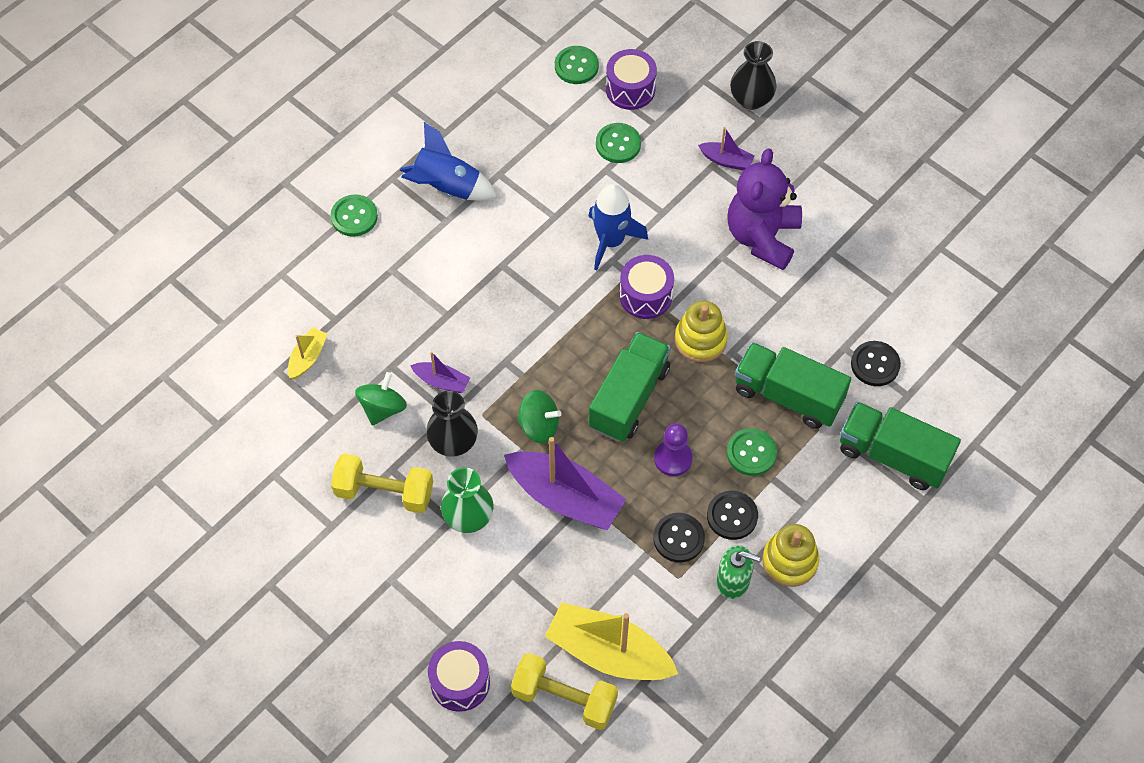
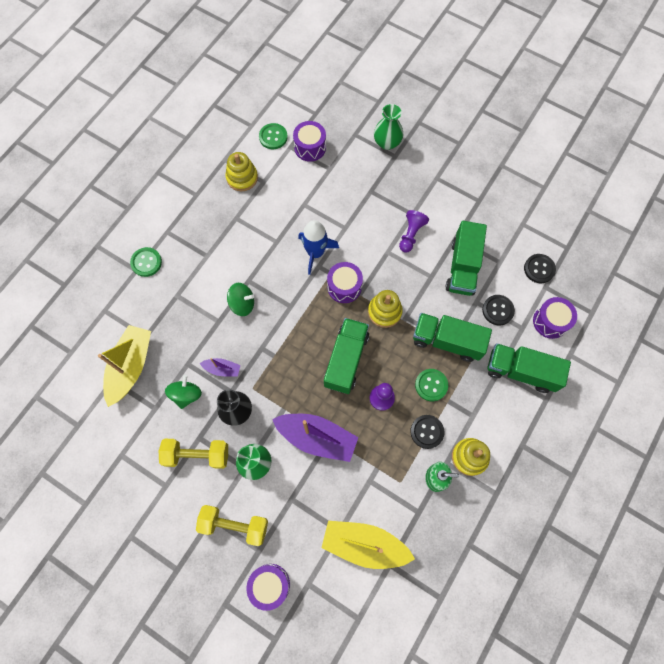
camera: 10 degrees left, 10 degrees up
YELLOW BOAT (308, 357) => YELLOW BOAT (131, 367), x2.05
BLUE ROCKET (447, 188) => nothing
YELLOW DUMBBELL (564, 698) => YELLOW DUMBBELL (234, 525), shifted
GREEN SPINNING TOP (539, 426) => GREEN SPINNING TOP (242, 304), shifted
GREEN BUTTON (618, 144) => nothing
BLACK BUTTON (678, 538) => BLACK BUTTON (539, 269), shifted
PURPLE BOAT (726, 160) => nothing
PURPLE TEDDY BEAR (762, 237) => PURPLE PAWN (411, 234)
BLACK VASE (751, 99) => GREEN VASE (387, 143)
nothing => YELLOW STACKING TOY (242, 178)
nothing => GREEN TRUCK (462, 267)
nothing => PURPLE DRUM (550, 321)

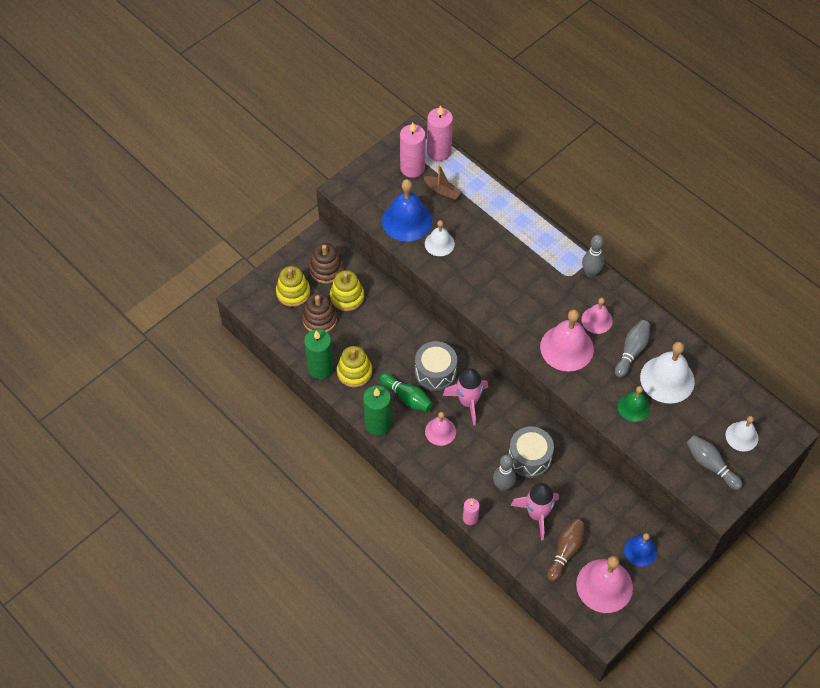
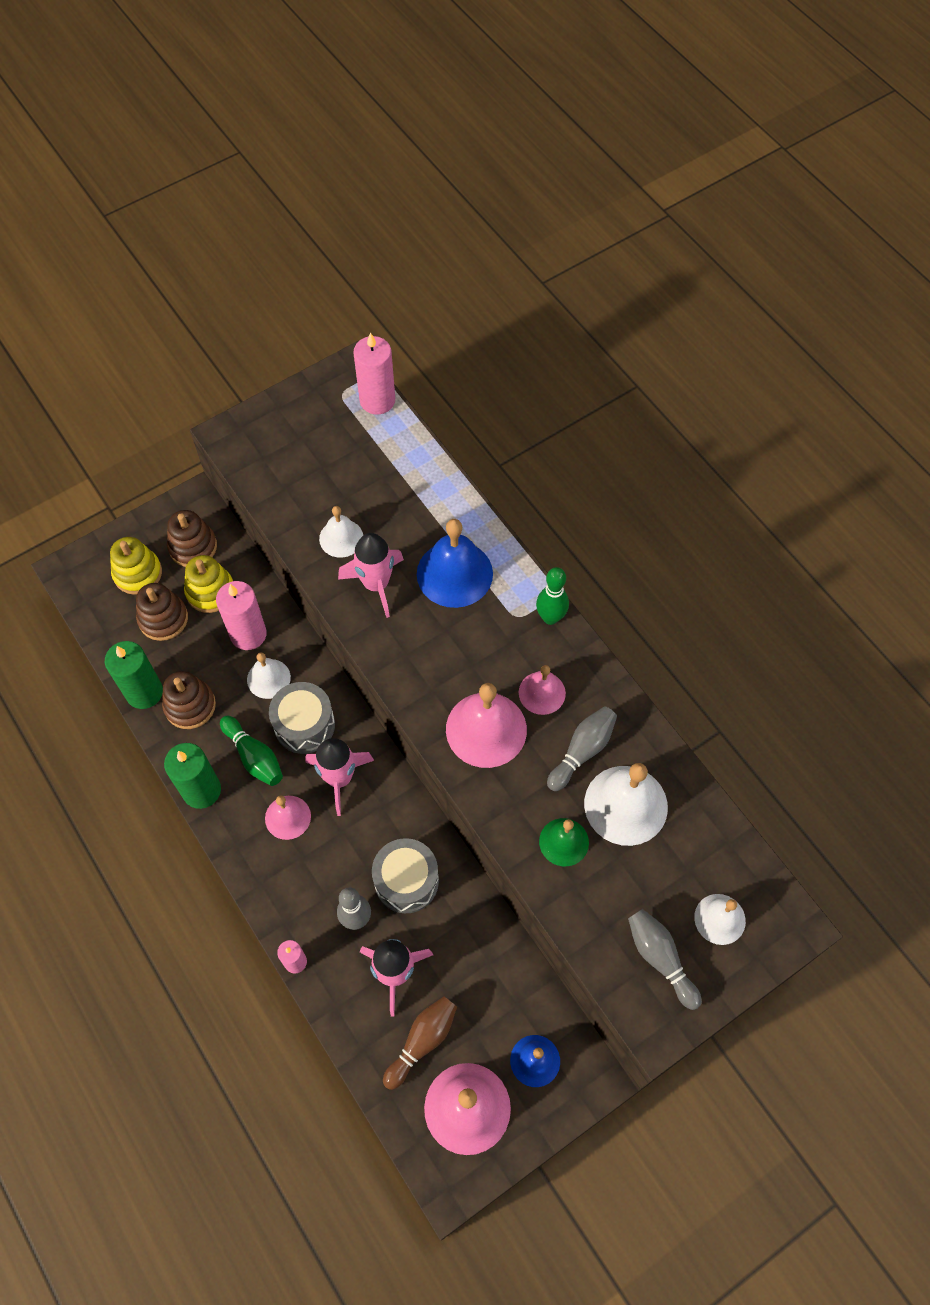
camera: 10 degrees right, 5 degrees up
YELLOW STACKING TOY (354, 372) => BROWN STACKING TOY (190, 706)
BLUE BELL (407, 220) => BLUE BELL (454, 573), shifted
PINK CANDLE (412, 168) => PINK CANDLE (248, 634), shifted
BROWN BOAT (442, 191) => nothing
GREY BOWLING PIN (590, 273) => GREEN BOWLING PIN (550, 617)
nothing => WHITE BELL (268, 678)
nothing => PINK ROCKET (376, 584)

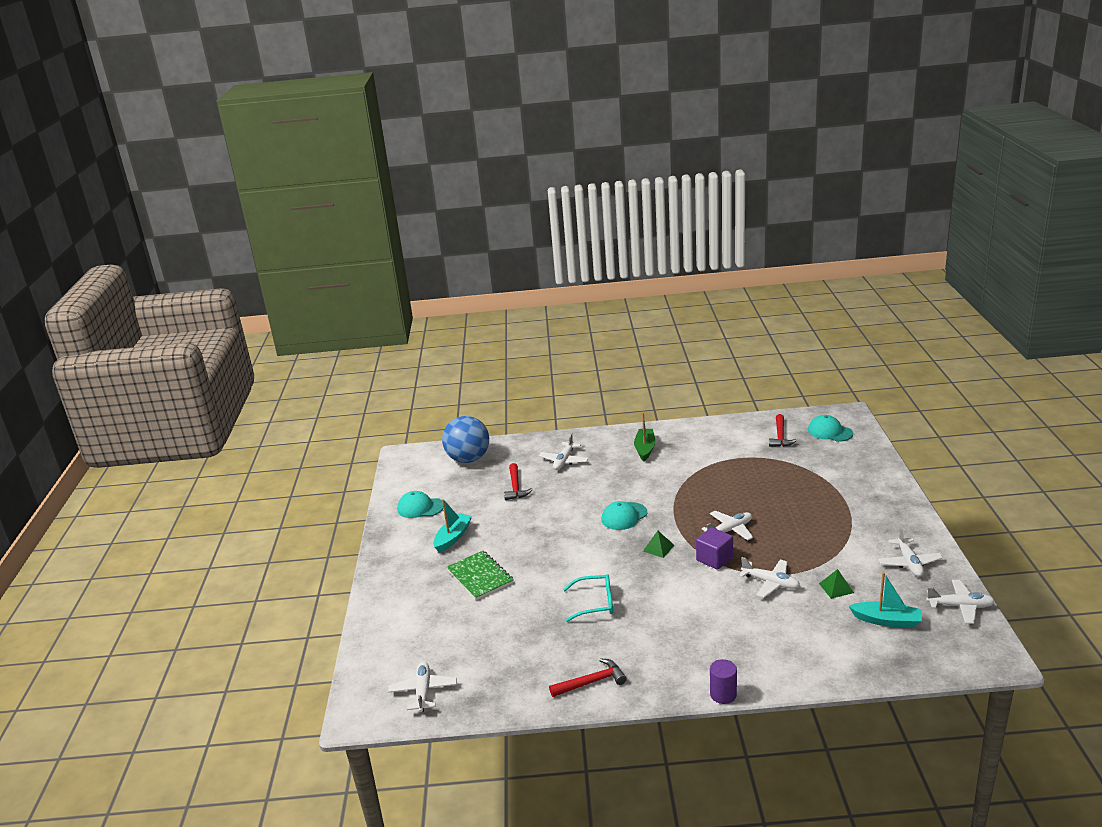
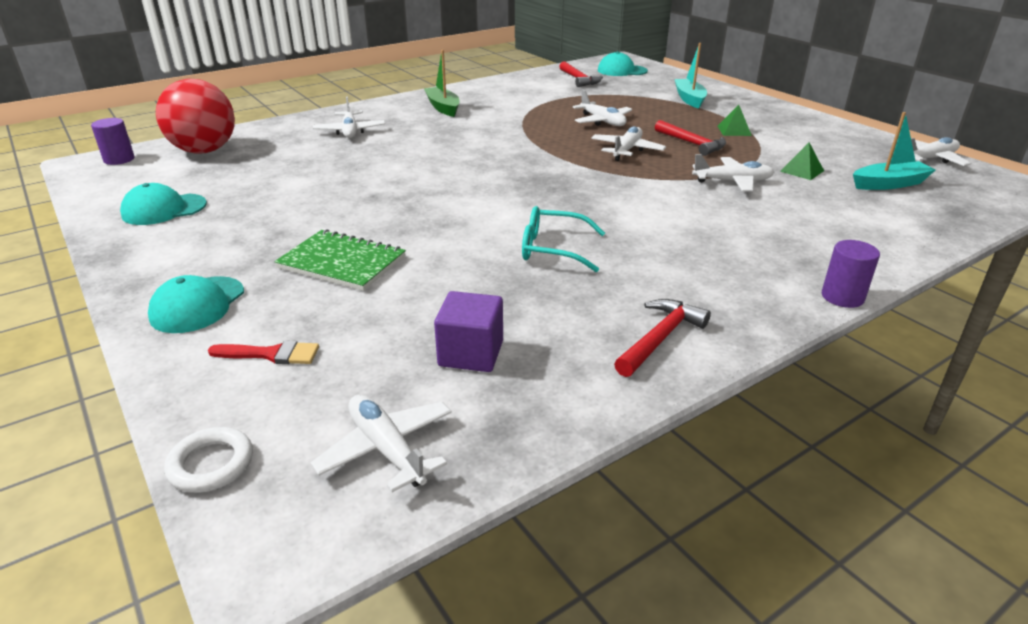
camera: 35 degrees left, 5 degrees up
TURQUOISE BOAT (453, 537) => TURQUOISE BOAT (689, 99), shifted
BLUE BALL (468, 459) => RED BALL (204, 151)
RED HAMMER (515, 487) => RED HAMMER (692, 143), shifted
TURQUOISE GLASSES (595, 603) => TURQUOISE GLASSES (552, 249), 135 degrees counterclockwise
TURQUOISE CAP (624, 516) => TURQUOISE CAP (197, 305), shifted
GREEN PYRAMID (658, 548) => GREEN PYRAMID (734, 130), shifted
PURPLE CUBE (714, 559) => PURPLE CUBE (471, 353), shifted
WHITE PLANE (909, 563) => WHITE PLANE (602, 121), shifted
nothing => PURPLE CYLINDER (119, 159)
nothing => WHITE RING (211, 464)
nothing => RED BRUSH (271, 354)

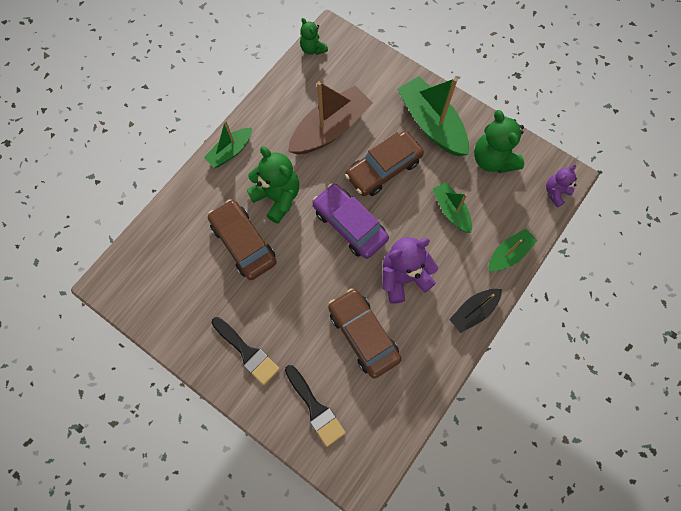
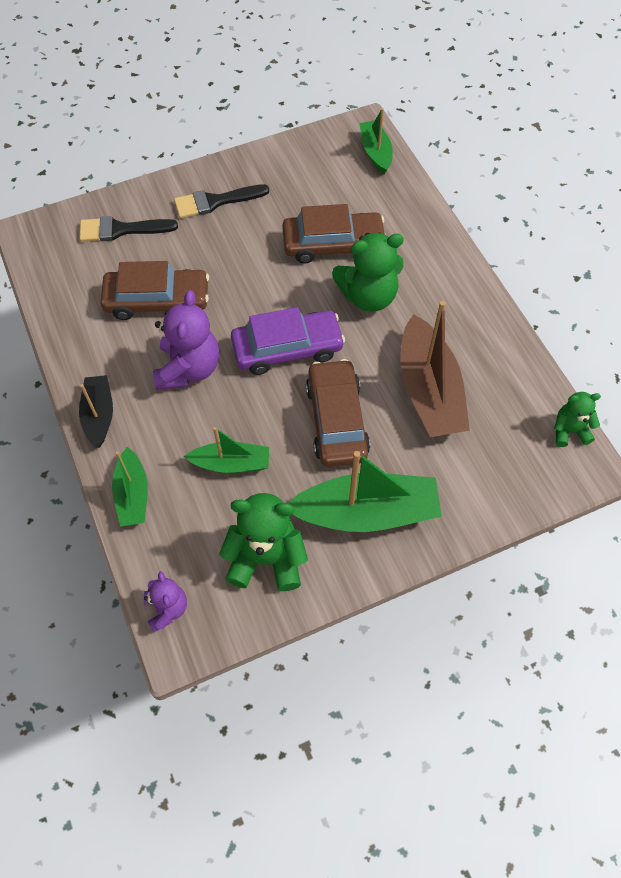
camera: 120 degrees right, 10 degrees down
GREEN BOAT (230, 151) => GREEN BOAT (375, 152), shifted

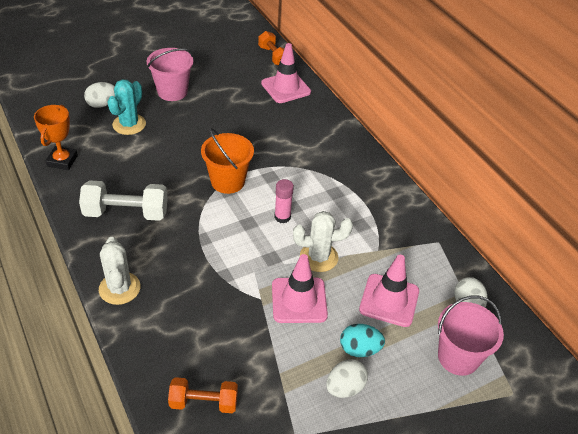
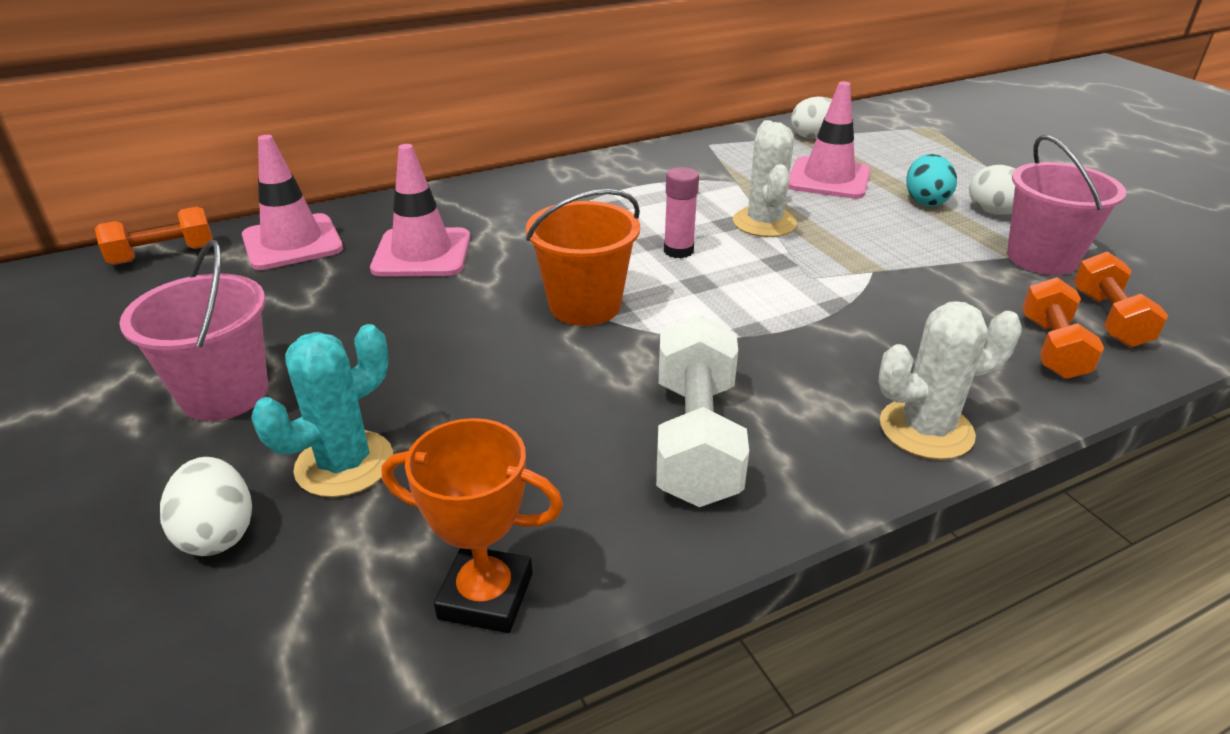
camera: 85 degrees left, 10 degrees down
TURQUOISE CACTUS (129, 124) => TURQUOISE CACTUS (344, 464), 75 degrees counterclockwise
PINK TRAFFIC CONE (299, 300) => PINK TRAFFIC CONE (422, 253), shifted
PINK BUCKET (458, 357) => PINK BUCKET (1041, 258), shifted
nothing => ORANGE DUMBBELL (1052, 348)

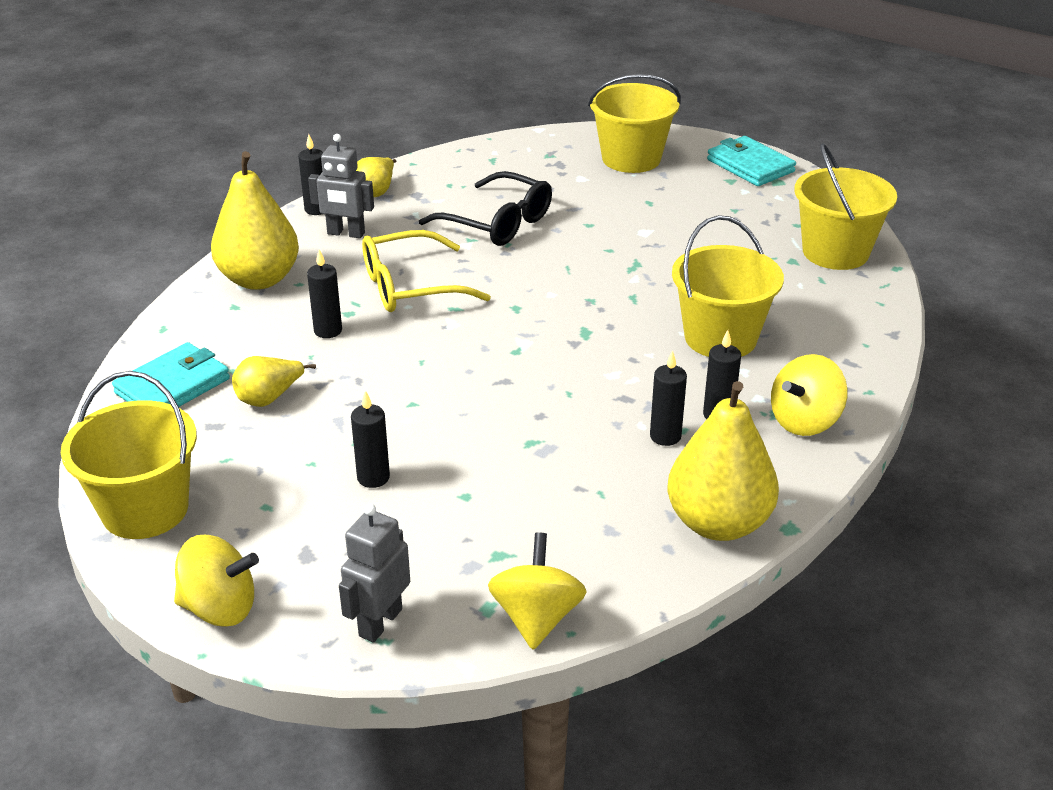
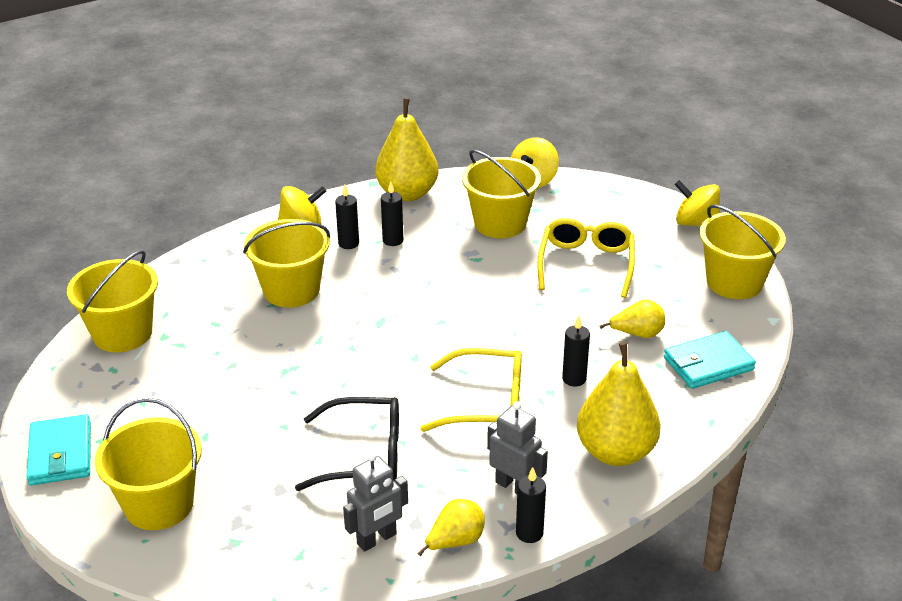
camera: 155 degrees left, 0 degrees up
GREY ROBOT (380, 622) => GREY ROBOT (377, 539), shifted
BLACK CANDLE (373, 478) => YELLOW GLASSES (586, 264)
BLACK GLASSES (497, 223) => BLACK GLASSES (363, 455), 120 degrees clockwise
nothing => YELLOW BUCKET (500, 223)

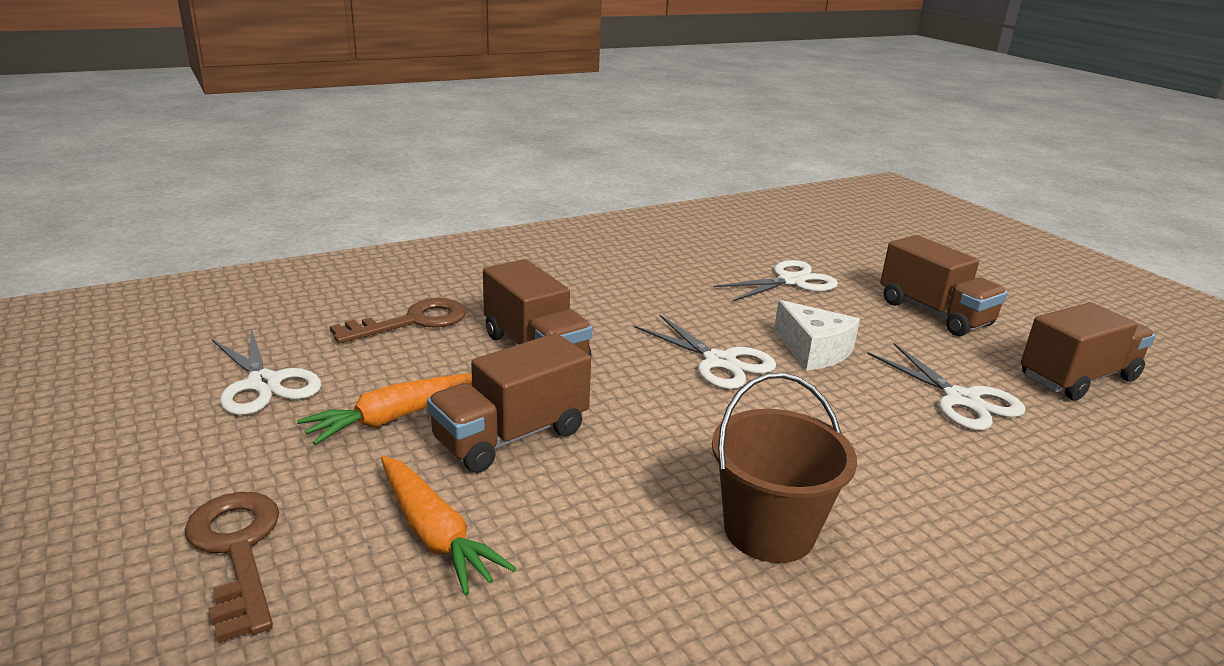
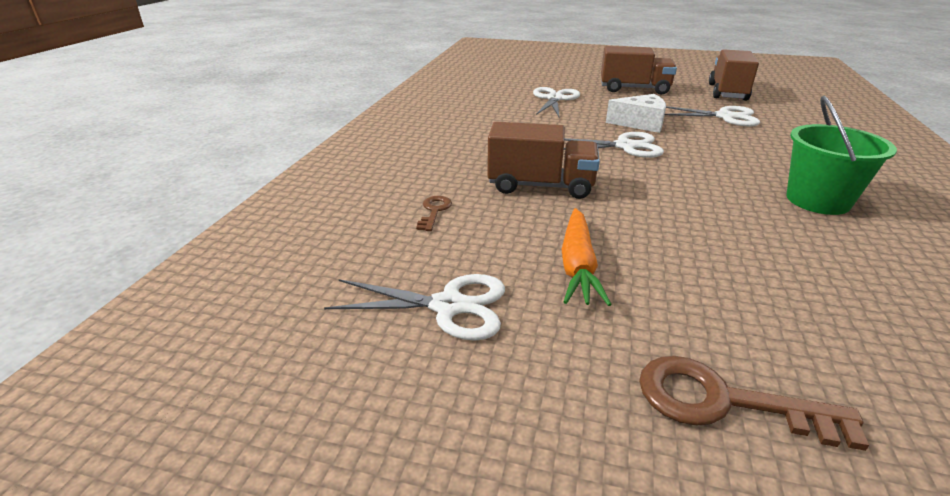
camera: 45 degrees left, 5 degrees up
BROWN KEY (412, 322) => BROWN KEY (434, 211), x0.54
ORANGE CARROT (434, 534) => nothing
BROWN TRUCK (511, 436) => nothing
BROWN BUCKET (769, 531) => GREEN BUCKET (817, 200)

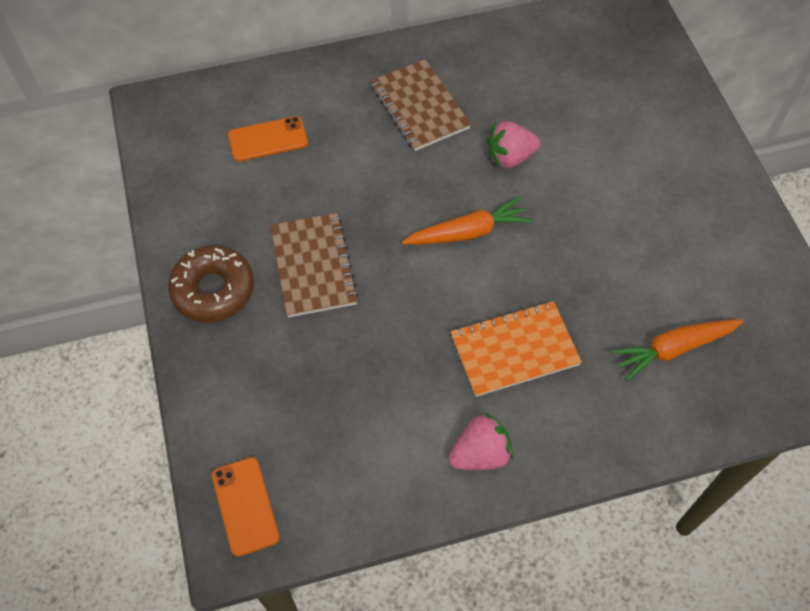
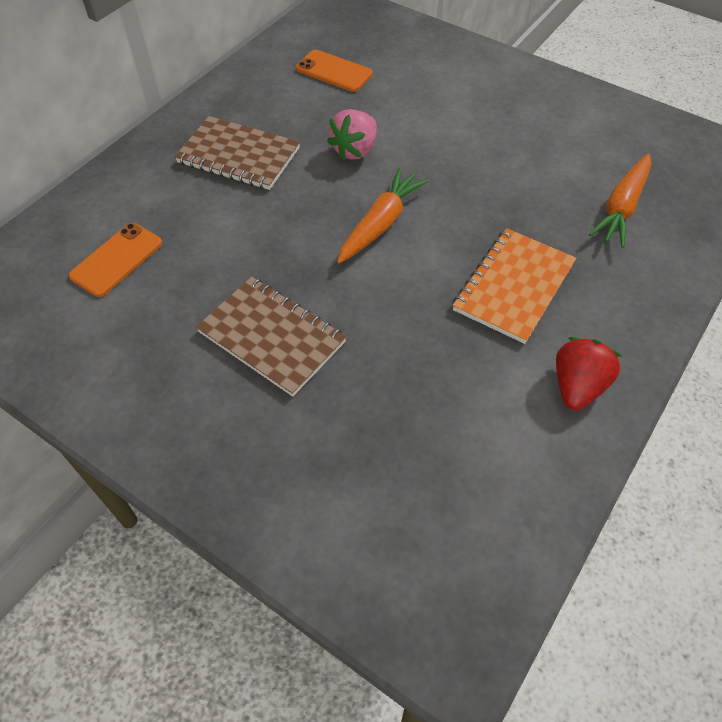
camera: 40 degrees left, 5 degrees down
BROWN DONUT (213, 290) => nothing
ORANGE PHONE (245, 506) => ORANGE PHONE (334, 71), shifted
PINK STRAWBERRY (480, 454) => RED STRAWBERRY (577, 386)

